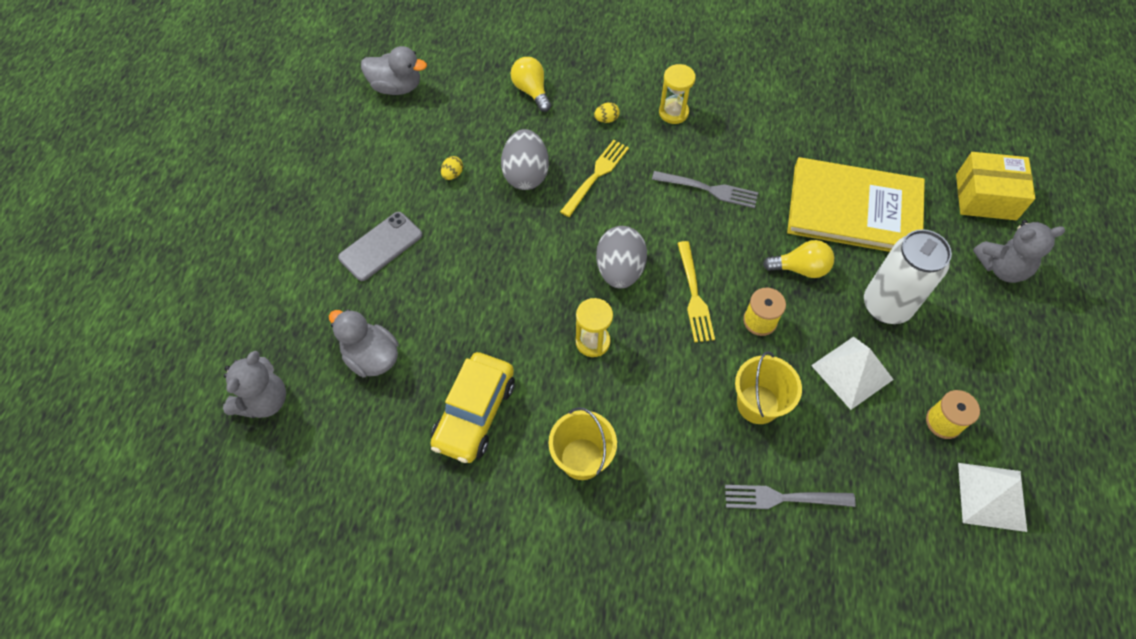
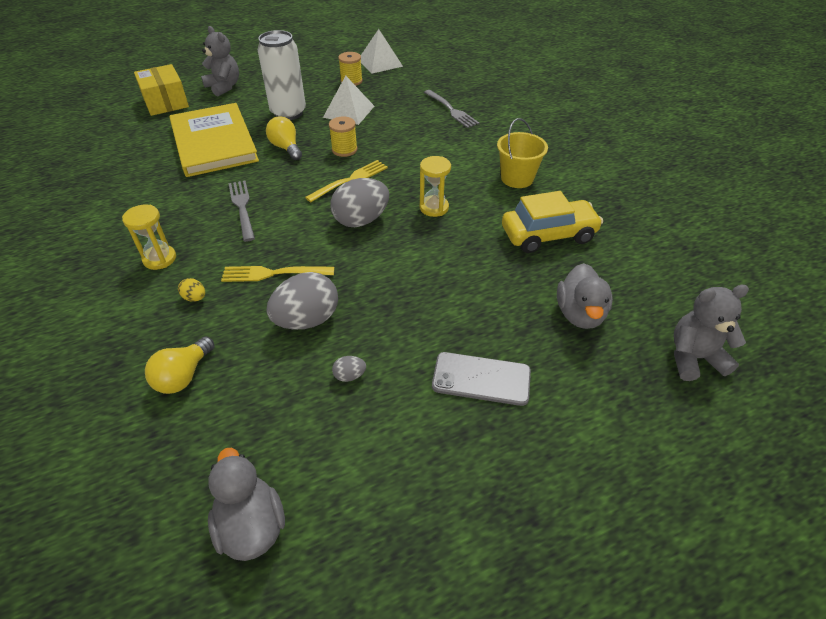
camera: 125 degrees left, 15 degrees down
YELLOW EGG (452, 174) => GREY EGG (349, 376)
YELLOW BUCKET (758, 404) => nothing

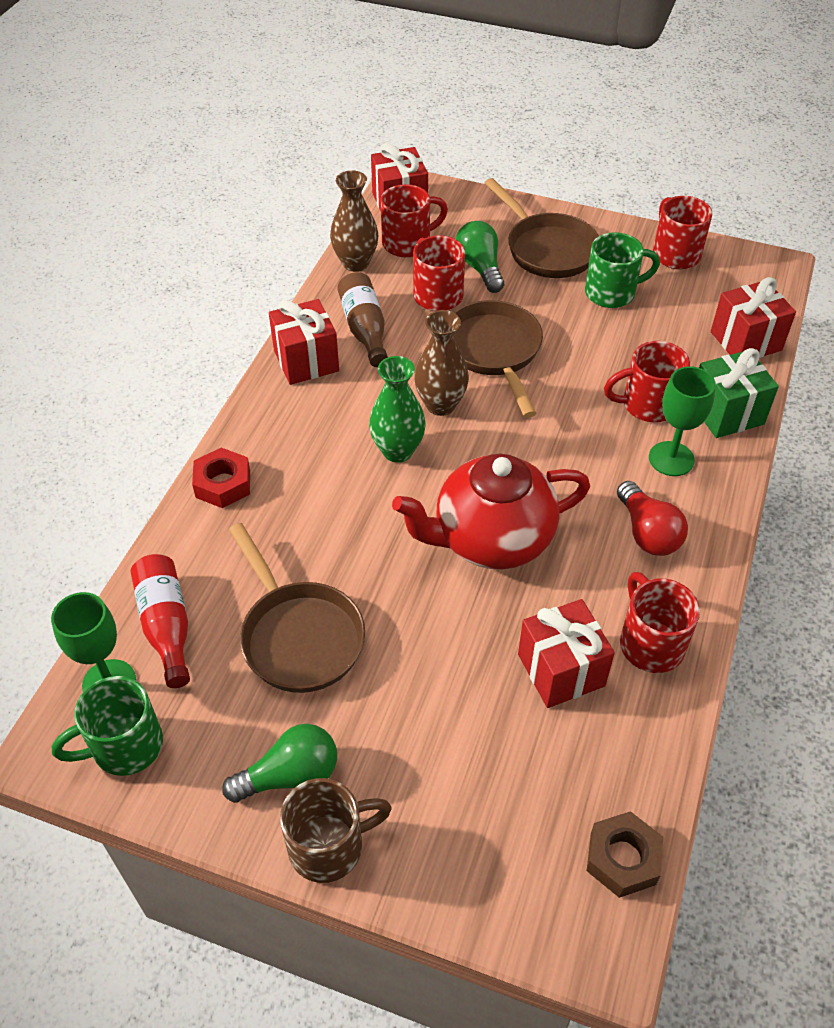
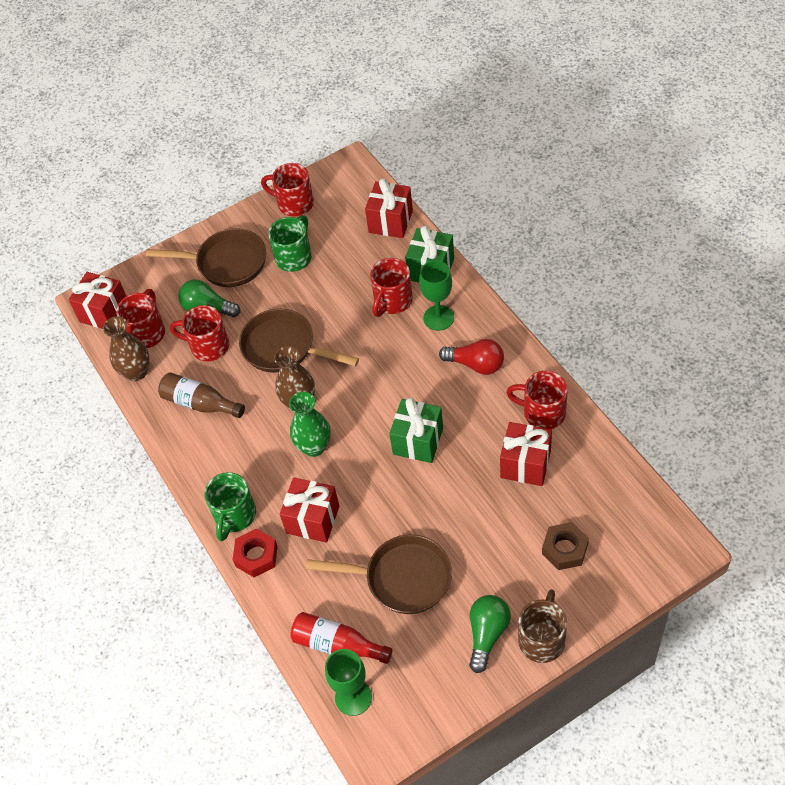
camera: 45 degrees left, 5 degrees up
GREEN MUG (125, 746) => GREEN MUG (234, 516), shifted
RED GIFT (306, 361) => RED GIFT (313, 519), shifted
RED TEAPOT (491, 540) => GREEN GIFT (418, 441)
BROWN NUT (622, 858) => BROWN NUT (564, 549), shifted

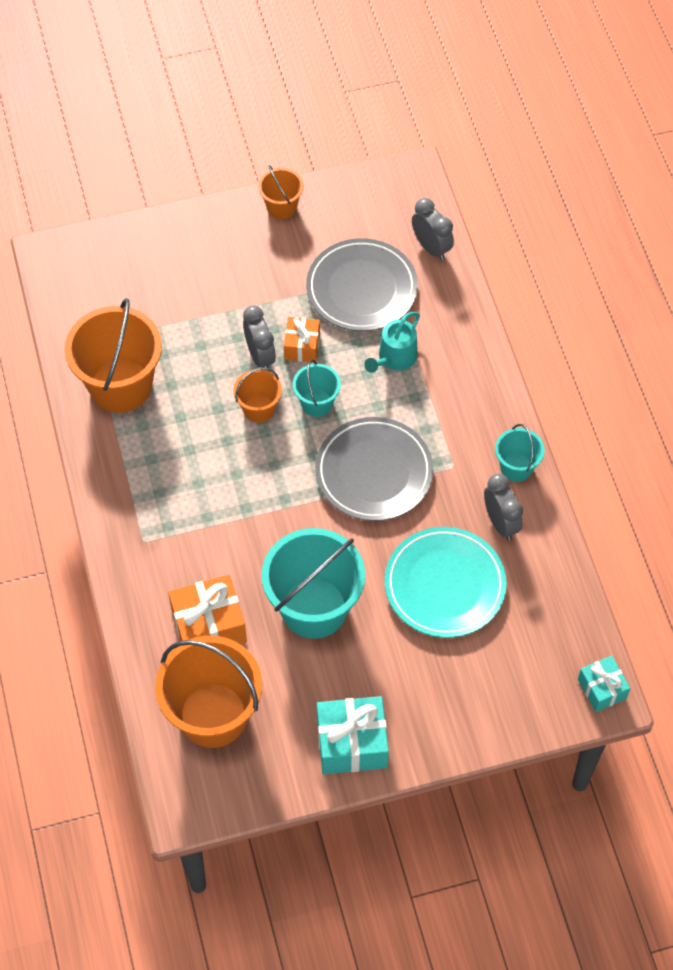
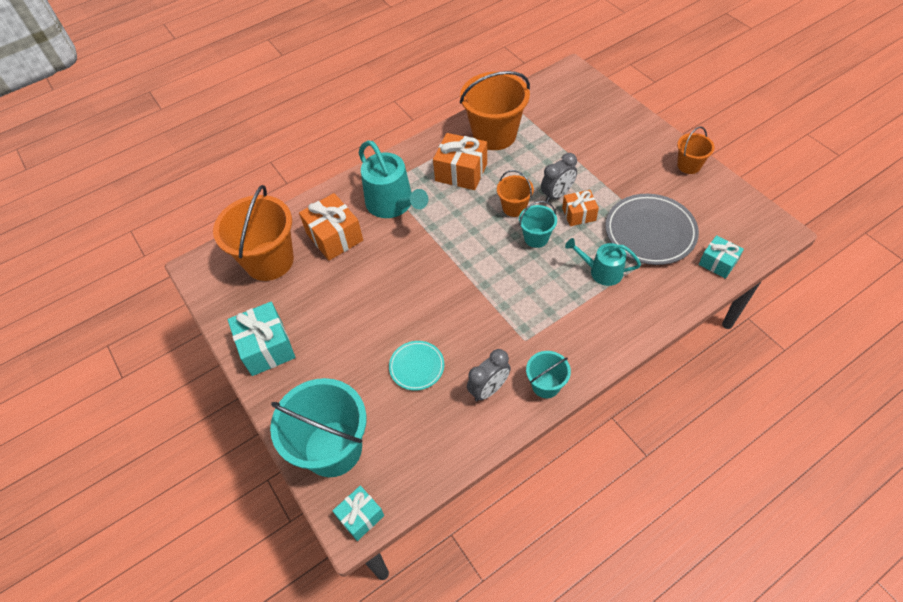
camera: 75 degrees right, 5 degrees down
TURQUOISE BUCKET (314, 608) => TURQUOISE BUCKET (333, 448), shifted
GREY PLATE (374, 472) => nothing
TURQUOISE PLATE (445, 585) => TURQUOISE PLATE (417, 367), x0.55
GREY CLOCK (431, 248) => TURQUOISE GIFT (717, 263)
nothing => TURQUOISE WATERING CAN (393, 204)
nothing => ORANGE GIFT (461, 172)

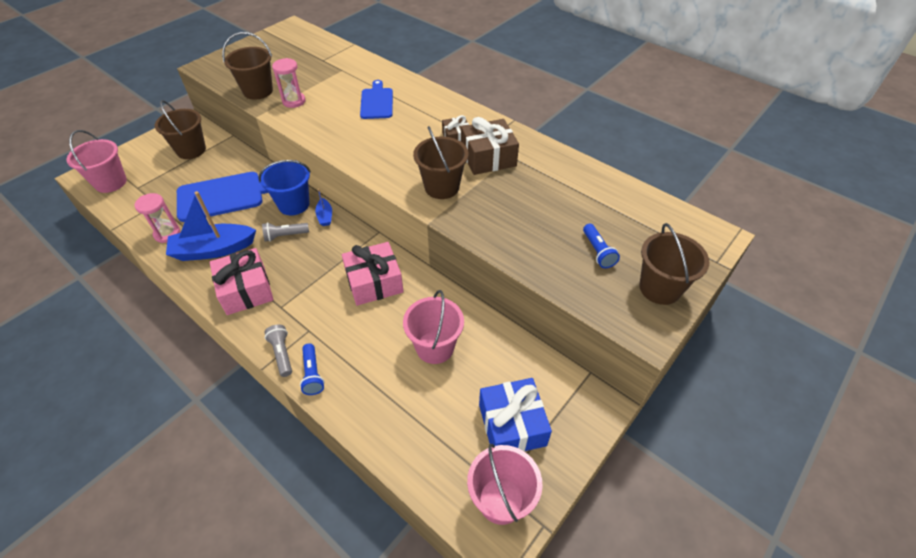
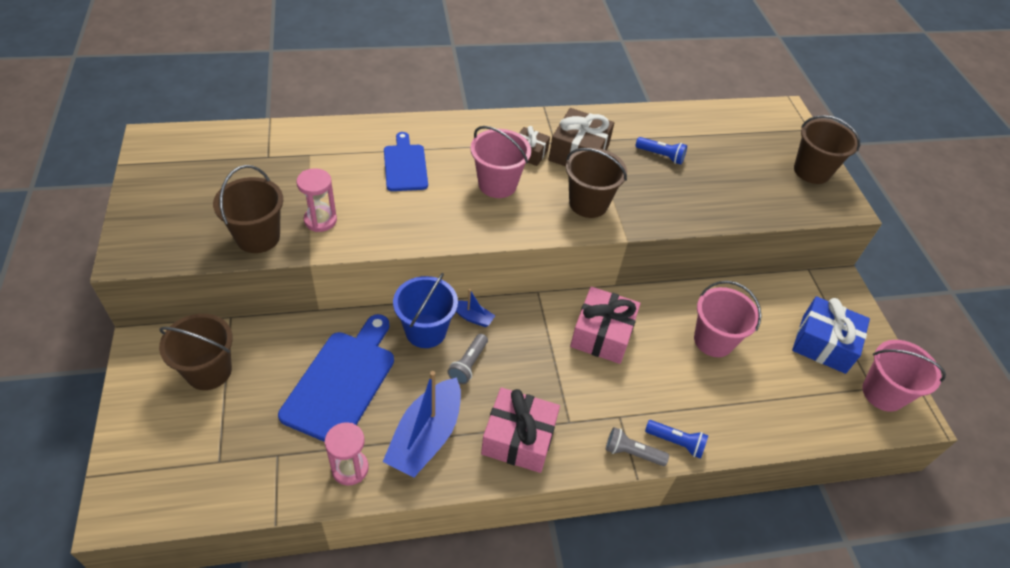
camera: 55 degrees left, 0 degrees up
PINK BUCKET (110, 182) => PINK BUCKET (497, 184), shifted
BLUE CUTTING BOARD (376, 102) => BLUE CUTTING BOARD (405, 165), 45 degrees clockwise
BLUE FLASHLIGHT (598, 252) => BLUE FLASHLIGHT (661, 156), shifted

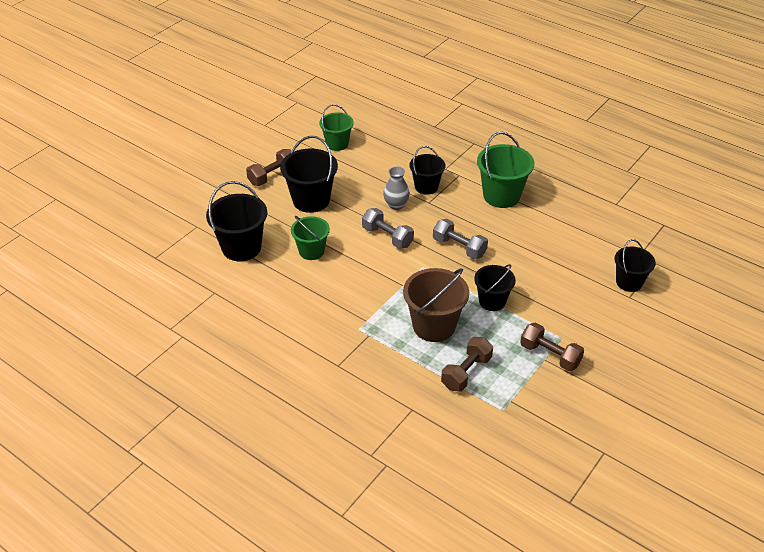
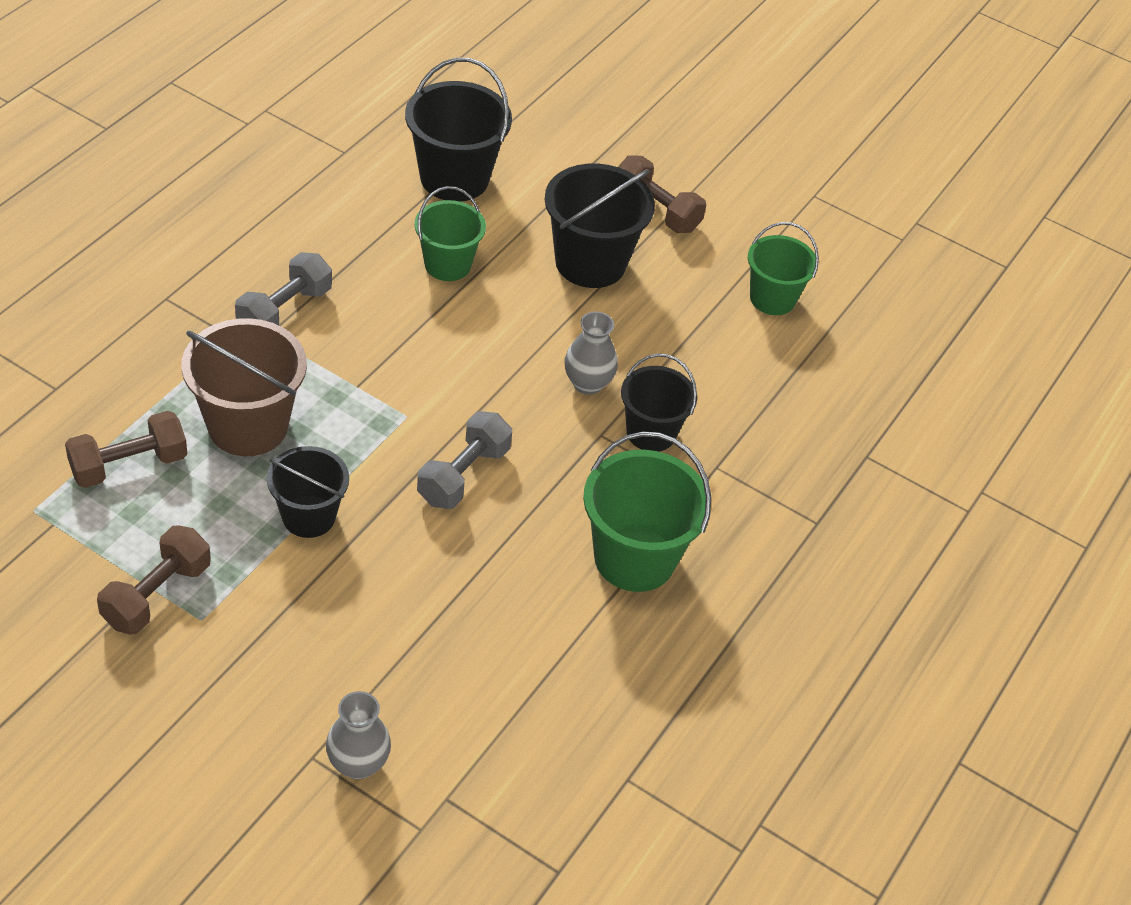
camera: 80 degrees right, 5 degrees up
GREY DUMBBELL (387, 237) => GREY DUMBBELL (284, 310), shifted
BROWN DUMBBELL (466, 372) => BROWN DUMBBELL (129, 465), 60 degrees counterclockwise
BLACK BUCKET (629, 282) => GREY VASE (358, 764)

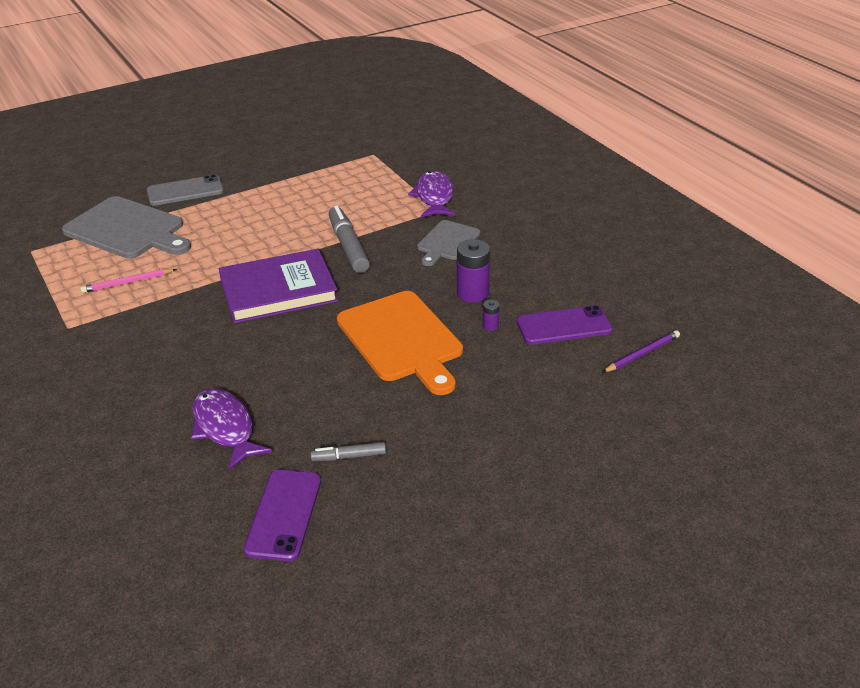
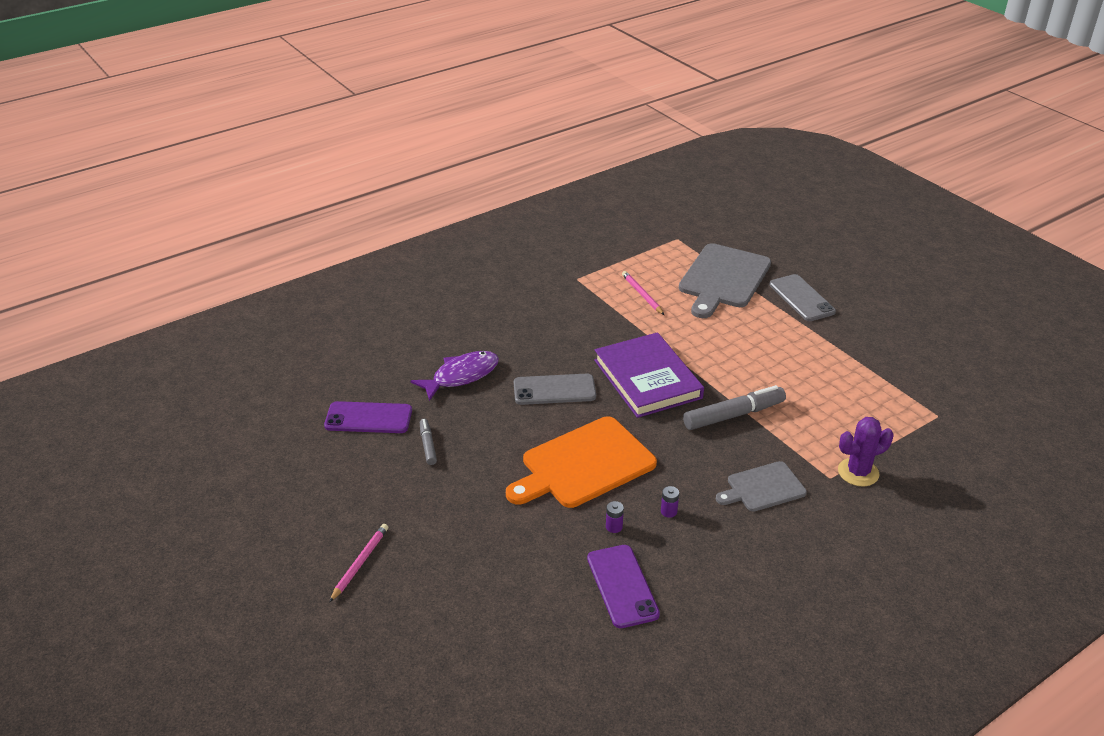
camera: 85 degrees right, 0 degrees up
PURPLE FISH (434, 197) => PURPLE CACTUS (858, 472)
GREY CUTTING BOARD (447, 242) => GREY CUTTING BOARD (763, 488), 45 degrees counterclockwise
PURPLE BATTERY (472, 293) => PURPLE BATTERY (669, 511), x0.48
PURPLE PENCIL (642, 354) => nothing
nothing => PINK PENCIL (360, 563)
nothing => GREY PHONE (554, 390)

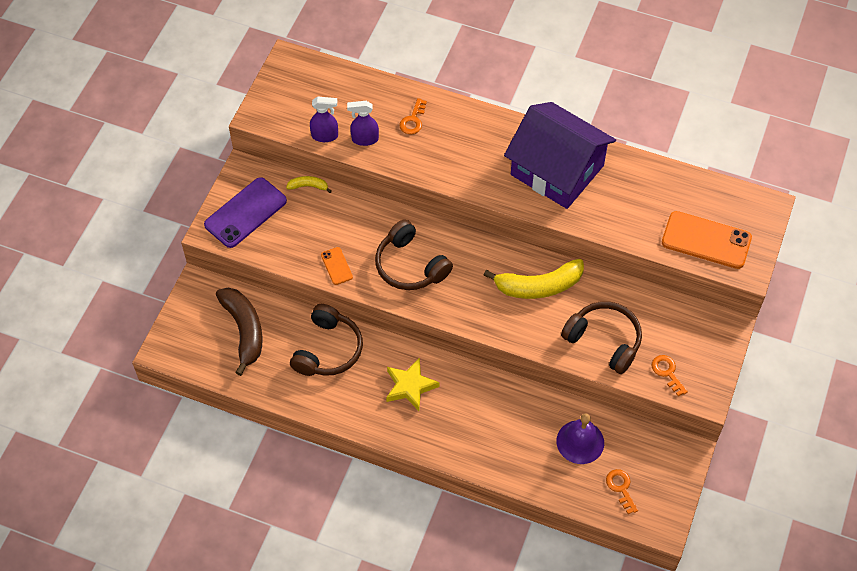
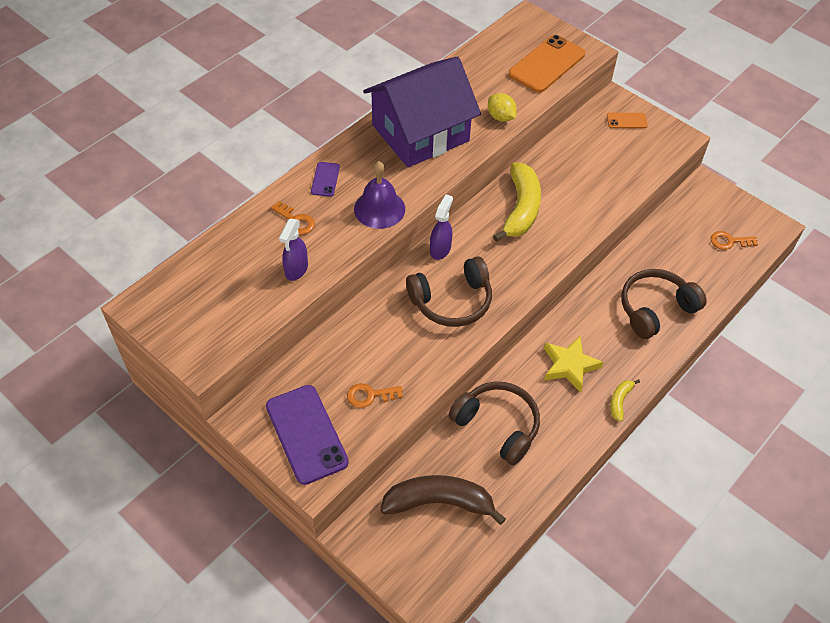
camera: 70 degrees left, 5 degrees down
YELLOW BANANA (308, 186) => YELLOW BANANA (620, 401), shifted
PURPLE SPRAY BOTTLE (325, 136) => PURPLE SPRAY BOTTLE (440, 249), shifted
ORANGE PHONE (336, 266) => ORANGE PHONE (626, 121), shifted
PURPLE BELL (580, 442) => PURPLE BELL (379, 209), shifted
BROWN HEADPHONES (604, 340) => BROWN HEADPHONES (655, 309), shifted
ORANGE KEY (667, 372) => ORANGE KEY (370, 395), shifted
nothing => PURPLE PHONE (325, 179)
nothing => YELLOW LEMON (500, 117)

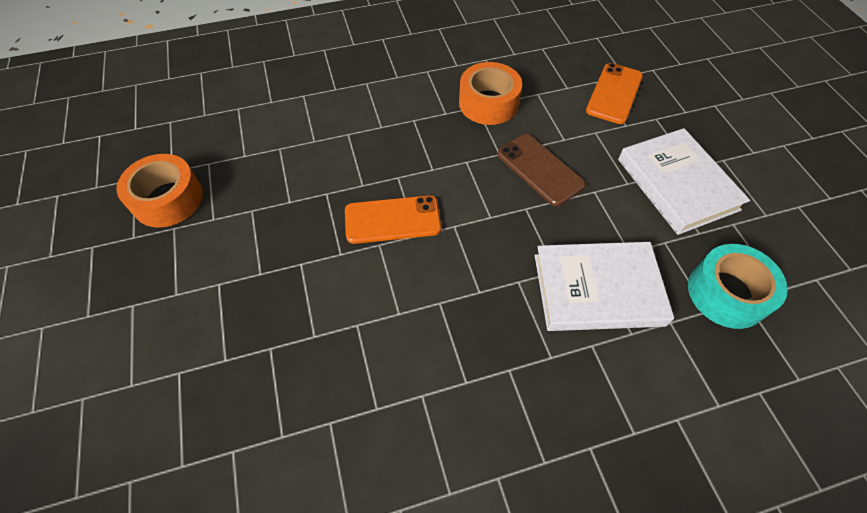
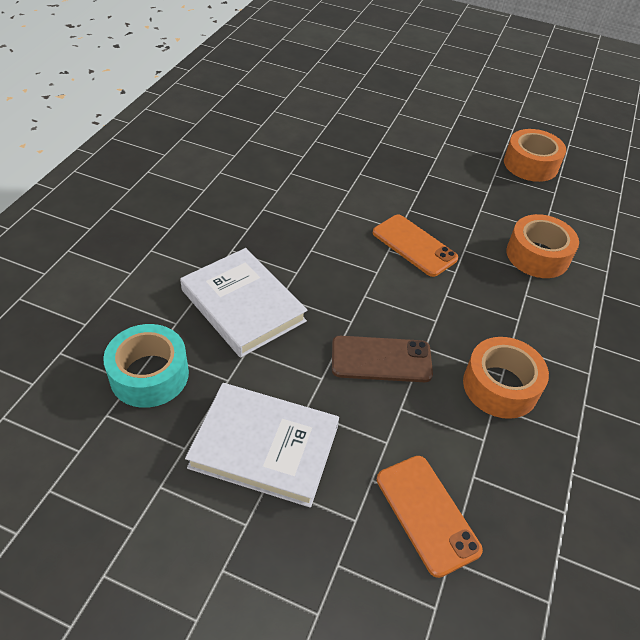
camera: 125 degrees right, 10 degrees down
ORANGE PHONE (392, 220) => ORANGE PHONE (414, 245), 75 degrees counterclockwise
WHITE BOOK (597, 289) => WHITE BOOK (243, 305), 75 degrees counterclockwise
nothing => ORANGE TAPE (537, 255)

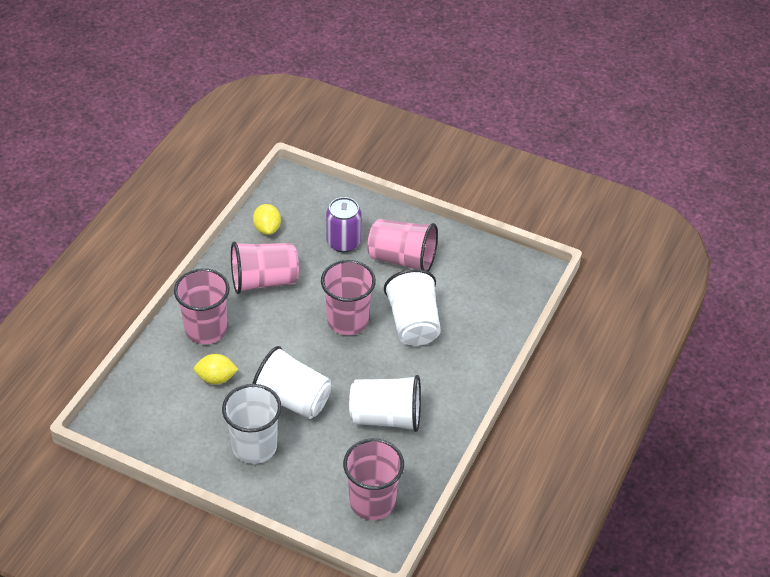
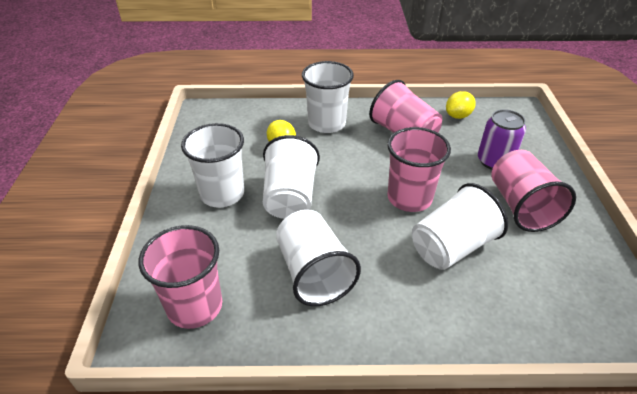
camera: 65 degrees right, 5 degrees down
PINK CUP (206, 329) => WHITE CUP (326, 123)

